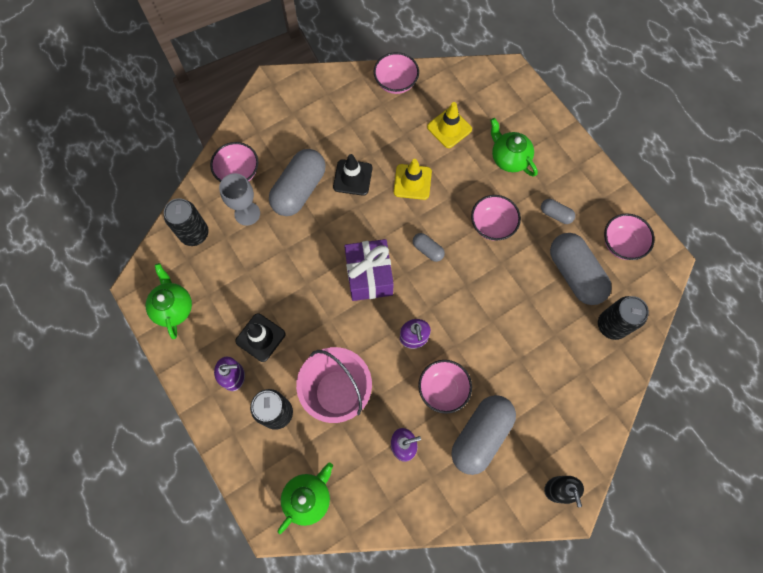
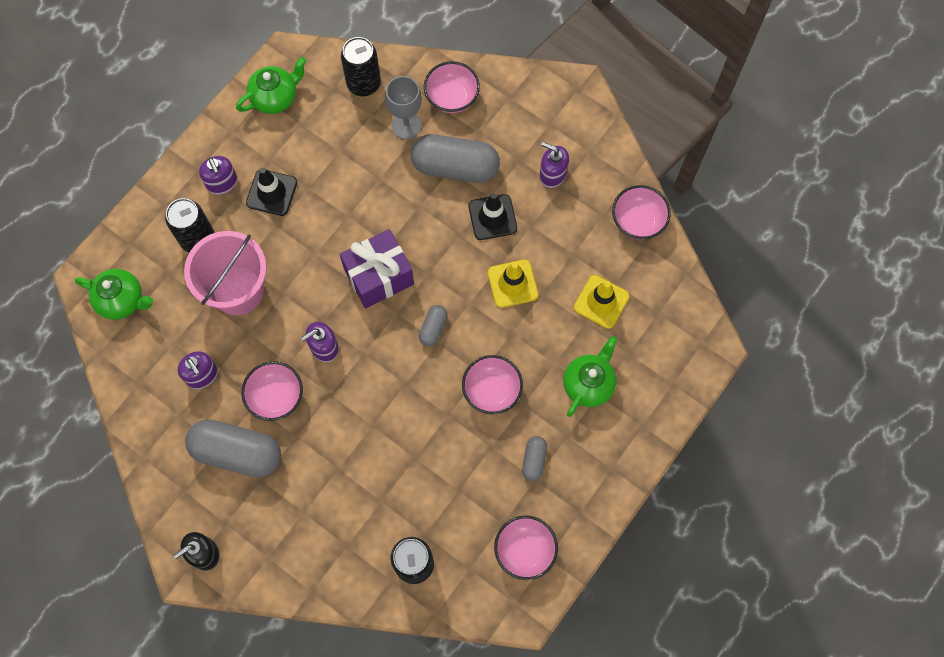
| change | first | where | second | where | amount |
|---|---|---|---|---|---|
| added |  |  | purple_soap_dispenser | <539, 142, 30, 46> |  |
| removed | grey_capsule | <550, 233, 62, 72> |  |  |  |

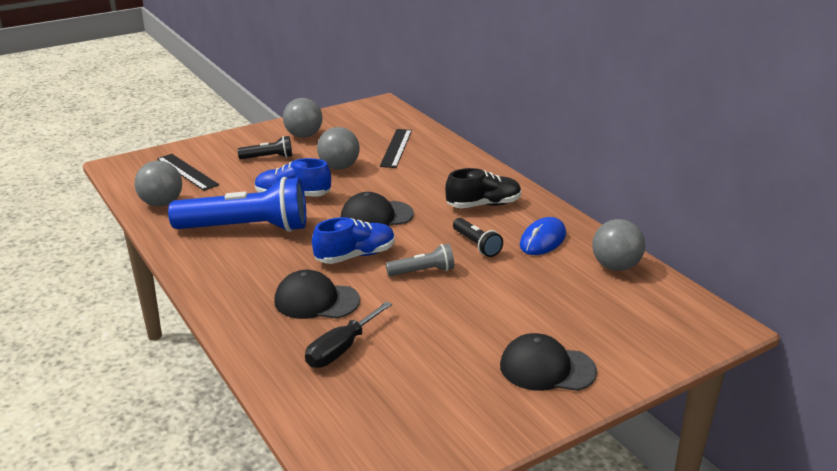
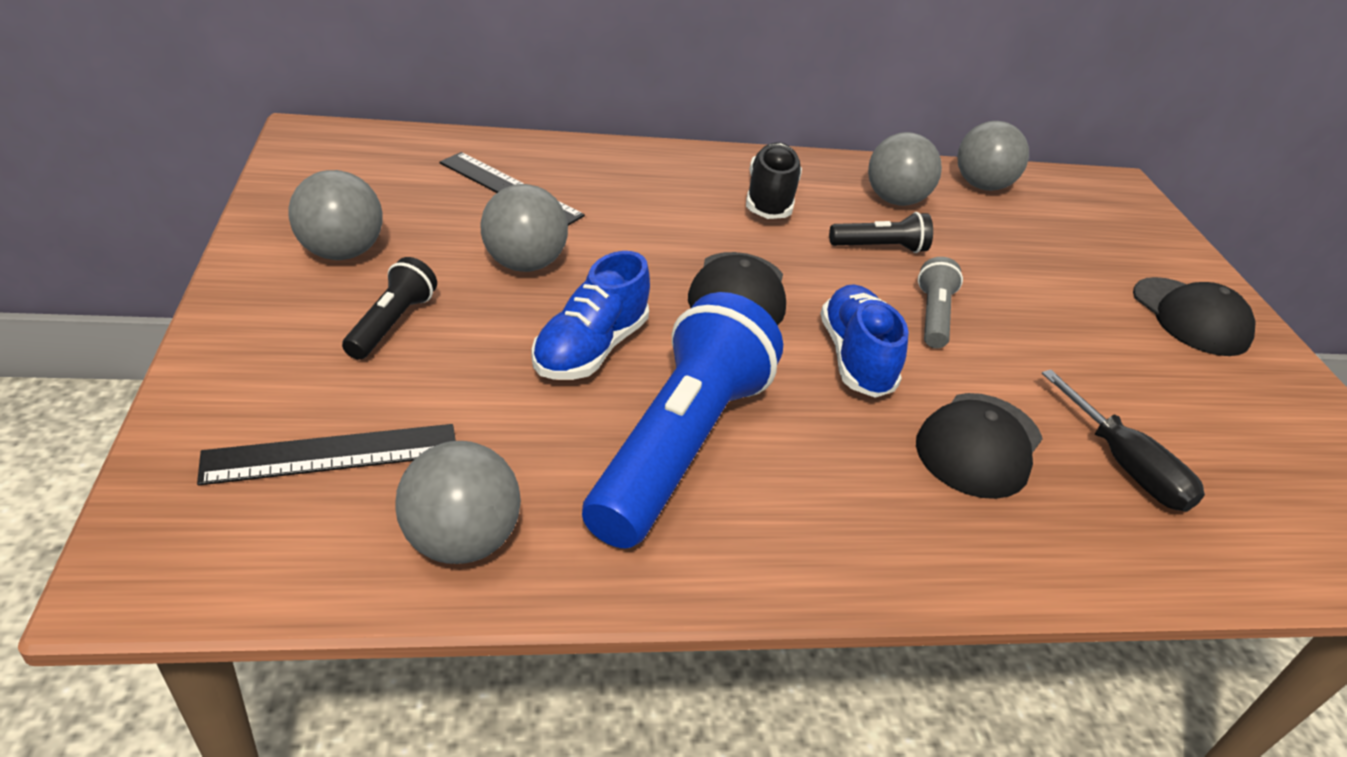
| change | first | where | second | where | amount |
|---|---|---|---|---|---|
| replaced | blue_mouse | <520, 217, 46, 38> | grey_ball | <868, 132, 74, 74> |  |
| turned | black_cap | <500, 333, 97, 58> |  | <1133, 277, 123, 79> | 60 degrees counterclockwise |

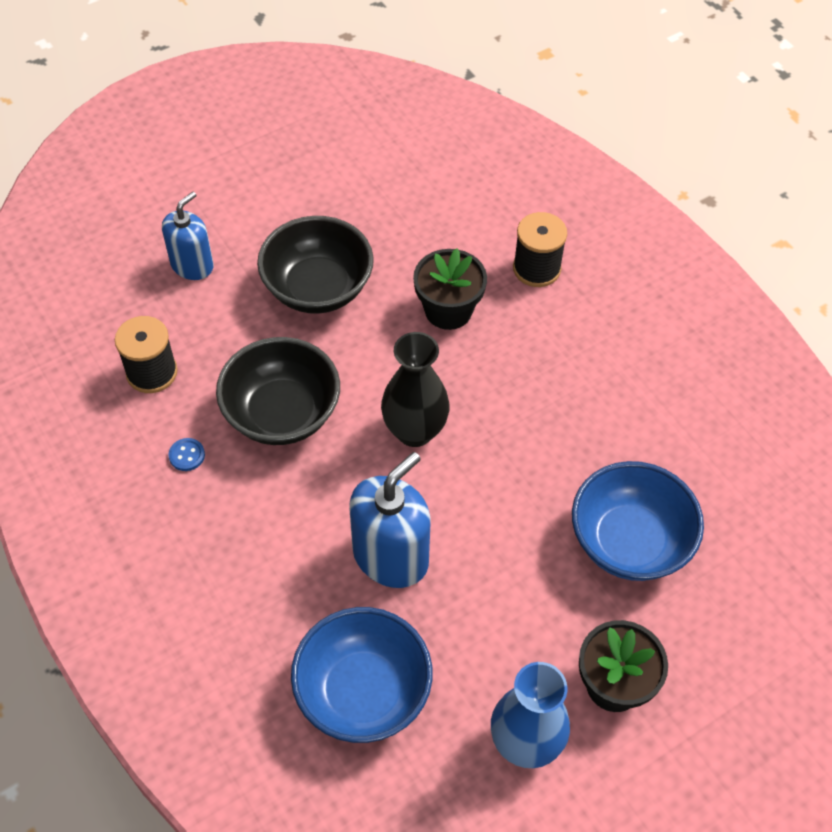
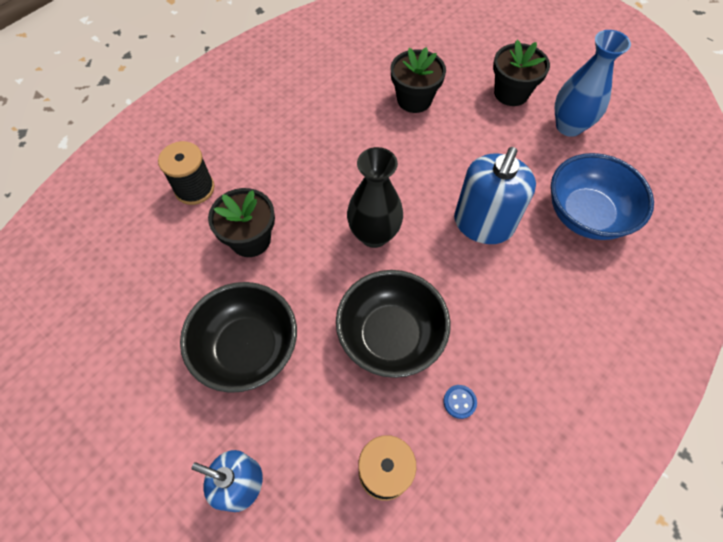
| change | first | where | second | where | amount |
|---|---|---|---|---|---|
| replaced | blue_bowl | <572, 461, 132, 120> | black_flower_pot | <391, 47, 55, 66> |  |
| turned | blue_soap_dispenser | <349, 452, 82, 136> |  | <454, 147, 82, 97> | 90 degrees counterclockwise |

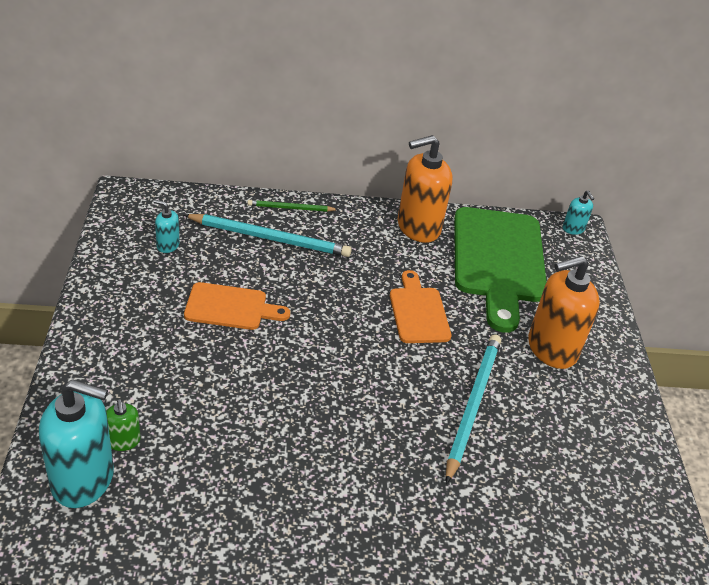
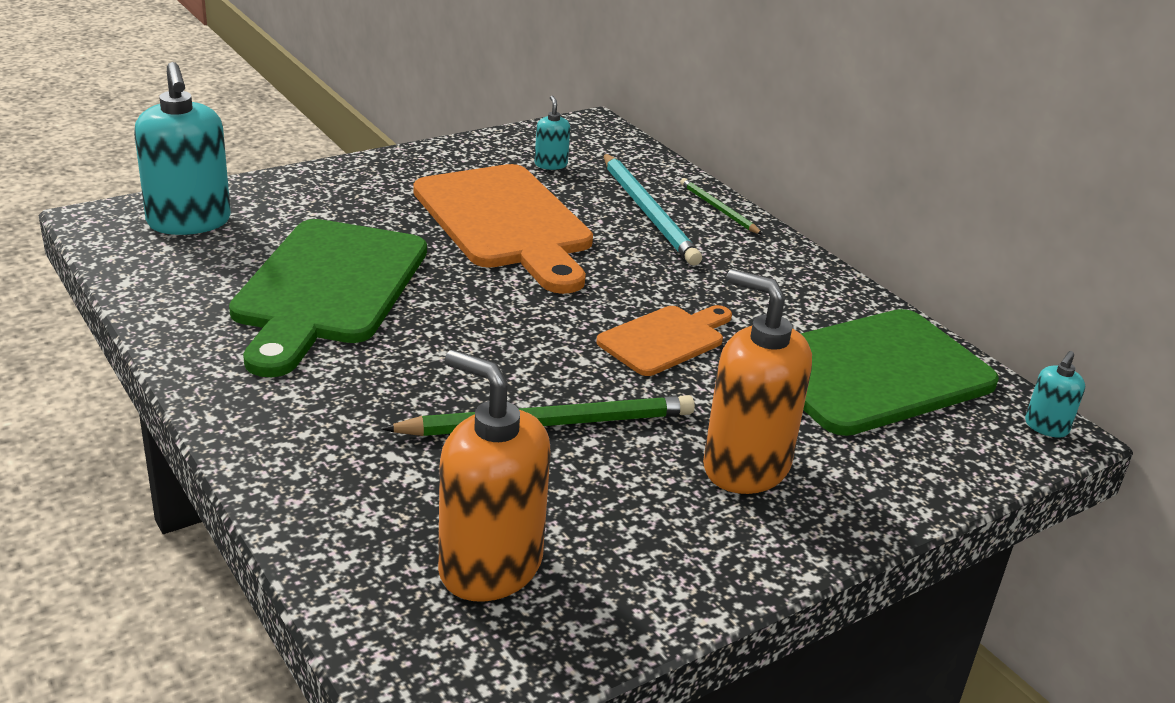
| change | first | where | second | where | amount |
|---|---|---|---|---|---|
| added |  |  | green_cutting_board | <229, 219, 198, 158> |  |
| recoloured | turquoise_pencil | <446, 334, 55, 150> | green_pencil | <382, 395, 313, 41> |  |
| resized | orange_cutting_board | <184, 282, 106, 48> |  | <413, 164, 180, 130> | x1.87 |
| moved | orange_soap_dispenser | <398, 135, 54, 108> |  | <438, 350, 113, 252> |  |
| removed | green_soap_dispenser | <106, 399, 35, 52> |  |  |  |

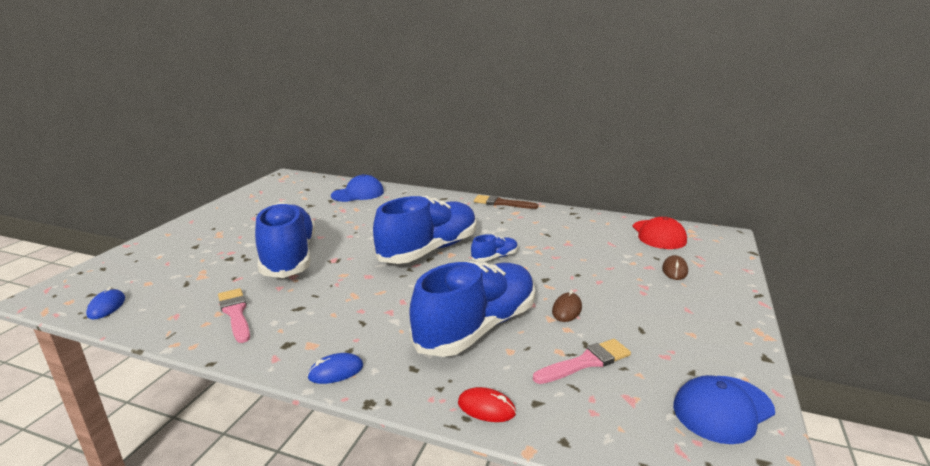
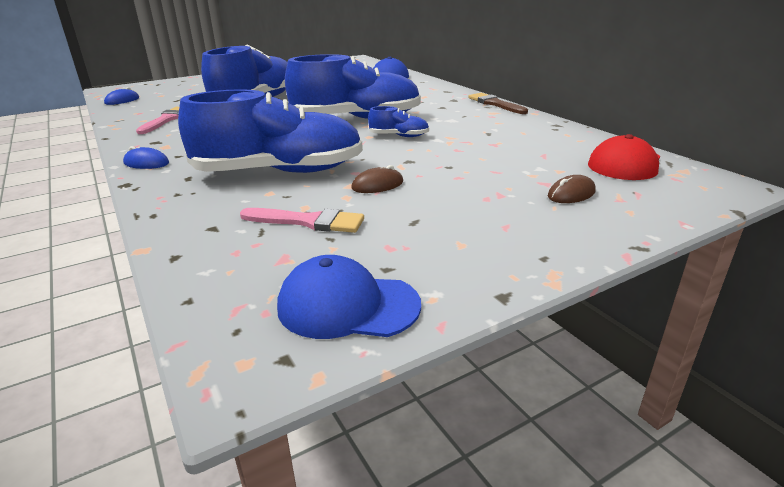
| change | first | where | second | where | amount |
|---|---|---|---|---|---|
| removed | red_mouse | <458, 387, 58, 35> |  |  |  |

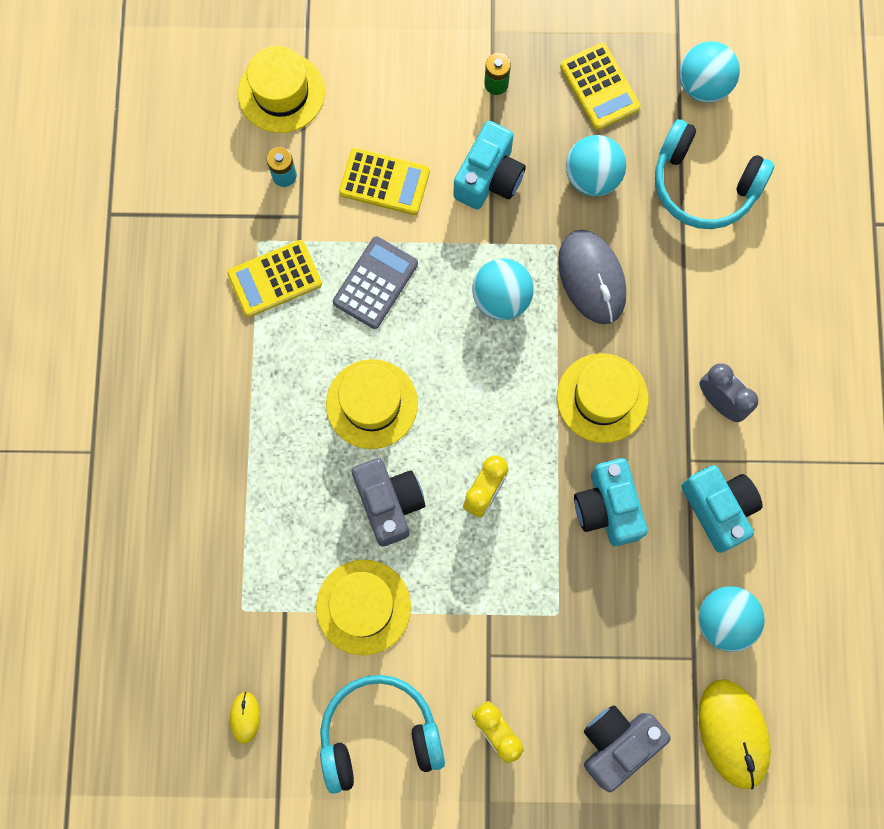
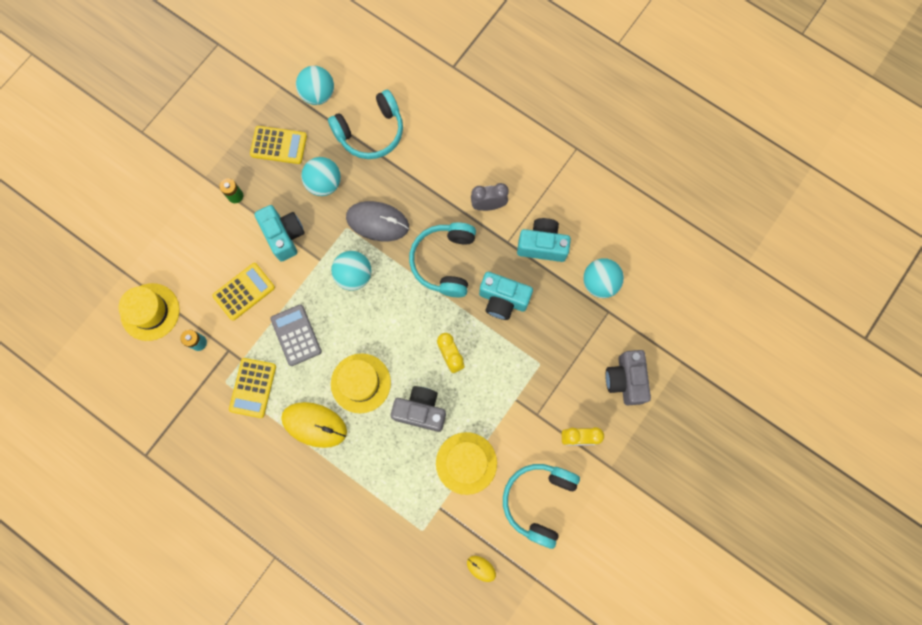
| change | first | where | second | where | amount |
|---|---|---|---|---|---|
| moved | yellow_mouse | <699, 679, 72, 110> |  | <281, 402, 66, 46> |  |
| replaced | yellow_hat | <557, 353, 92, 90> | turquoise_headphones | <409, 222, 67, 75> |  |

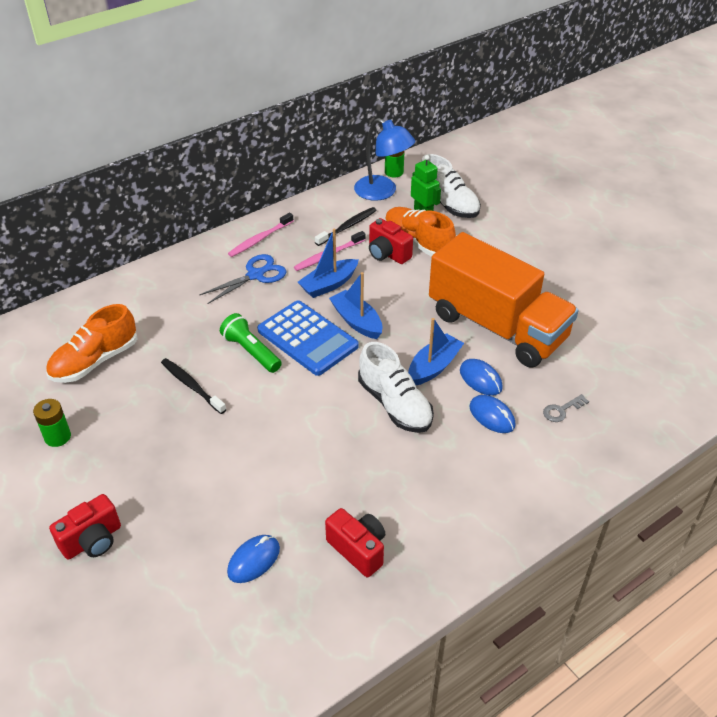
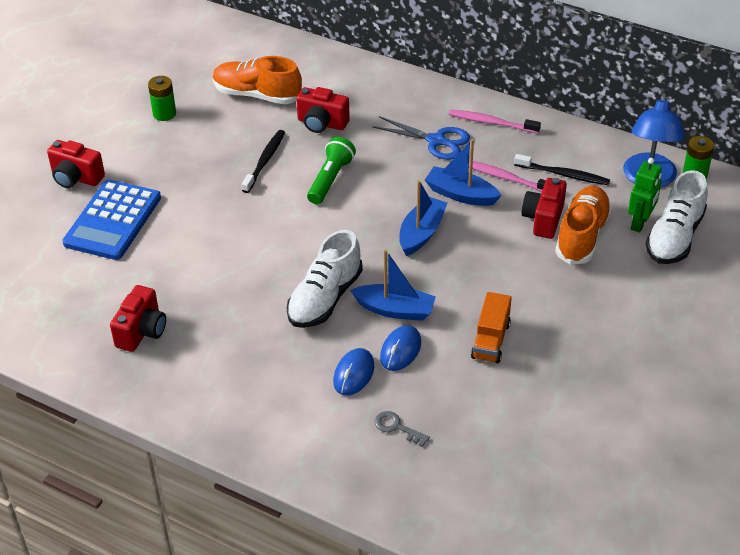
| change | first | where | second | where | amount |
|---|---|---|---|---|---|
| moved | blue_calculator | <257, 300, 102, 76> |  | <62, 179, 99, 81> |  |
| added |  |  | red_camera | <296, 87, 54, 46> |  |
| resized | orange_truck | <429, 232, 150, 135> |  | <471, 292, 41, 71> | x0.40 |
| removed | blue_mouse | <227, 535, 53, 48> |  |  |  |

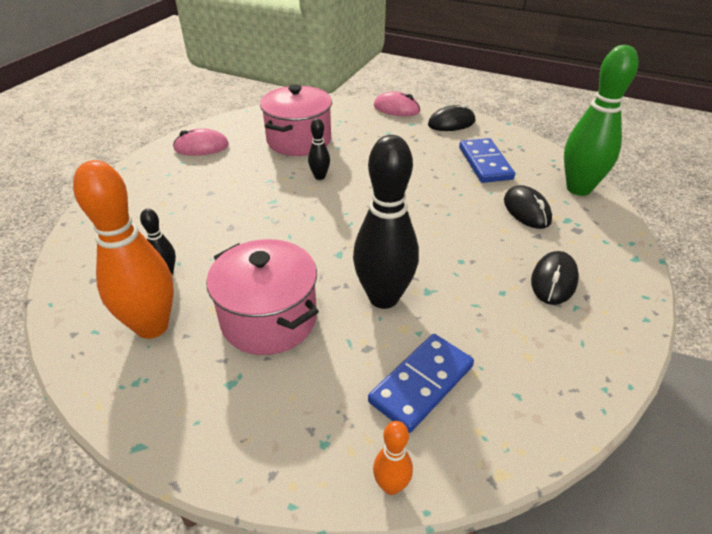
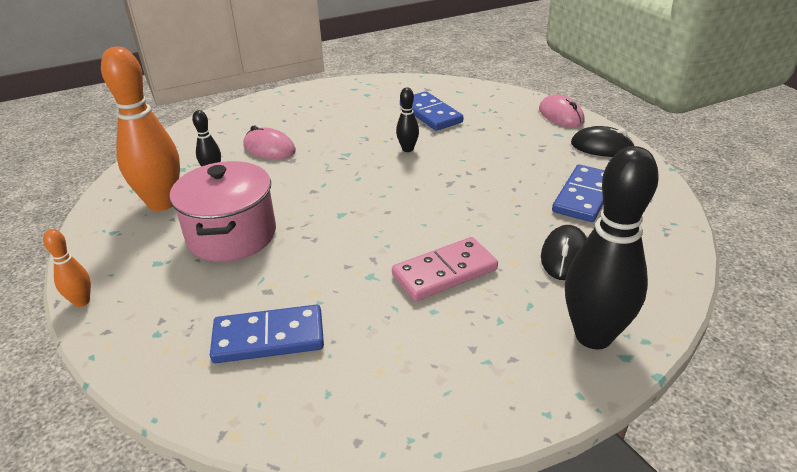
| change | first | where | second | where | amount |
|---|---|---|---|---|---|
| moved | orange_bowling_pin | <373, 421, 40, 74> |  | <43, 229, 48, 78> |  |
| moved | pink_mouse | <173, 128, 56, 28> |  | <243, 126, 53, 33> |  |
| added |  |  | pink_domino | <392, 237, 106, 64> |  |
| replaced | pink_pot | <260, 84, 72, 72> | blue_domino | <400, 91, 63, 40> |  |
| moved | black_bowling_pin | <353, 135, 66, 174> |  | <565, 146, 94, 203> |  |
| removed | black_mouse | <531, 251, 48, 54> |  |  |  |
| removed | green_bowling_pin | <564, 45, 74, 151> |  |  |  |

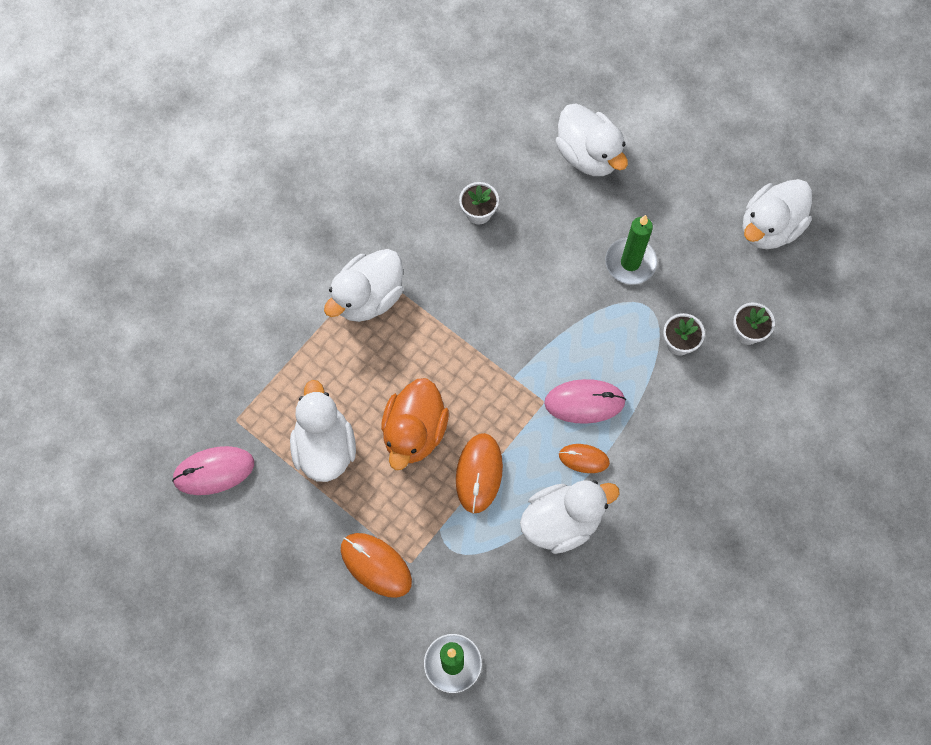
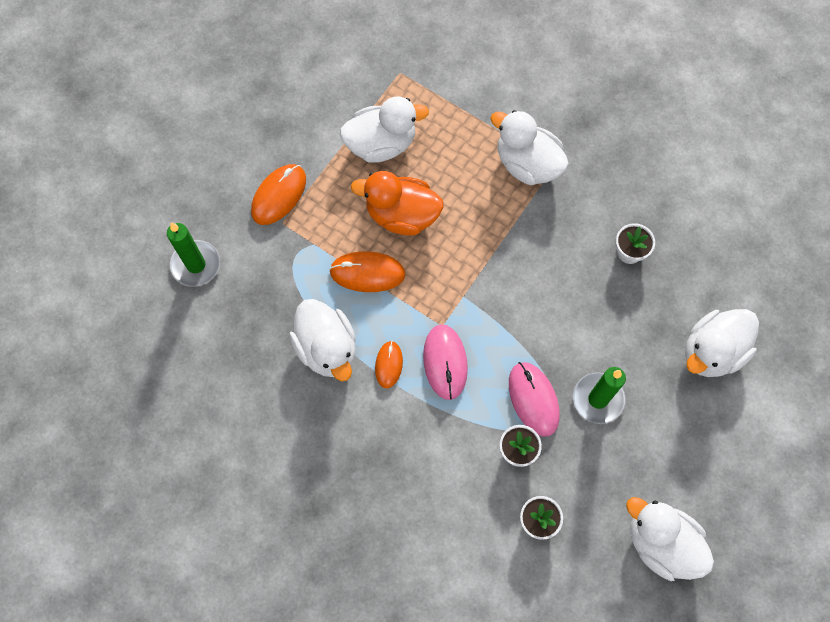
| change | first | where | second | where | amount |
|---|---|---|---|---|---|
| moved | pink_mouse | <172, 446, 82, 49> |  | <509, 362, 51, 75> |  |

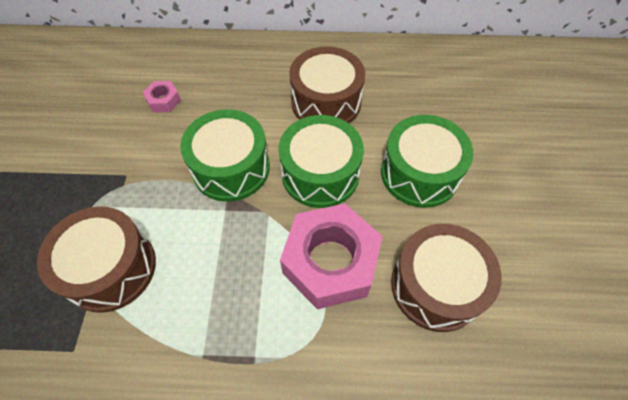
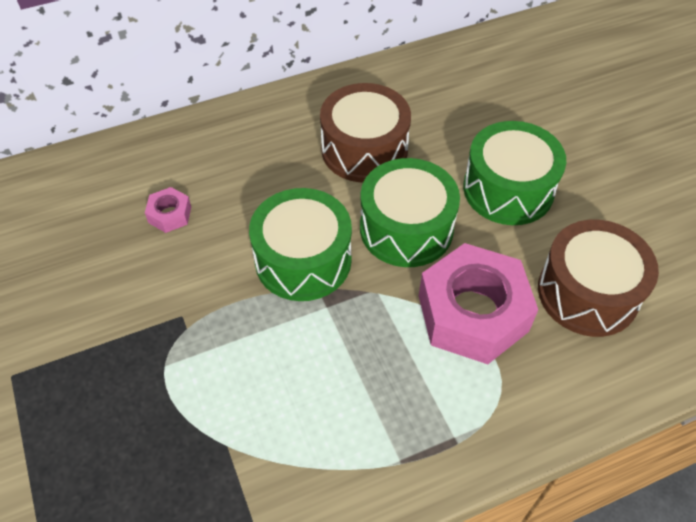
| change | first | where | second | where | amount |
|---|---|---|---|---|---|
| removed | brown_drum | <37, 206, 119, 107> |  |  |  |

